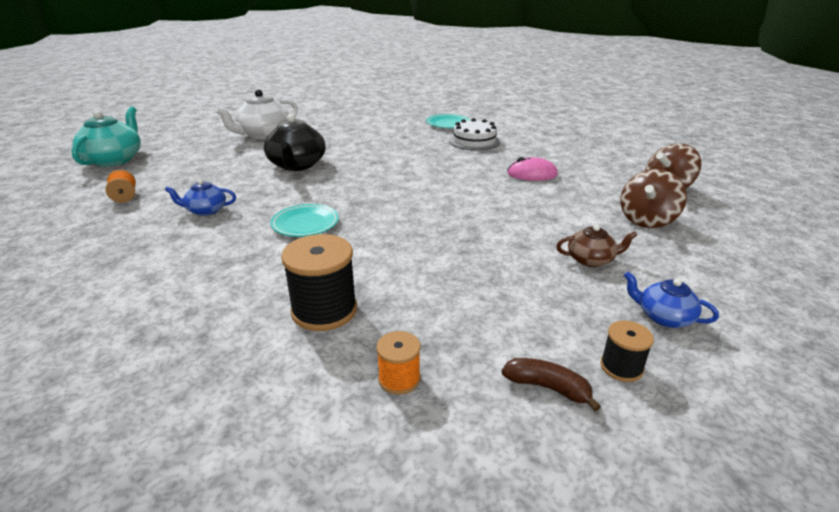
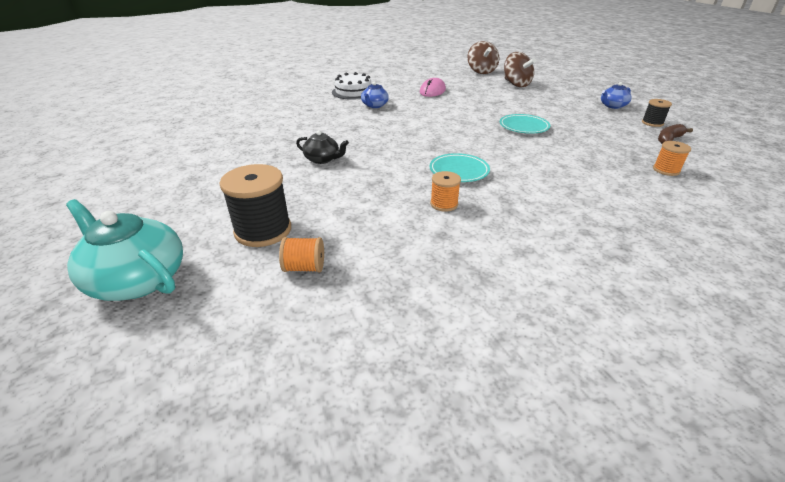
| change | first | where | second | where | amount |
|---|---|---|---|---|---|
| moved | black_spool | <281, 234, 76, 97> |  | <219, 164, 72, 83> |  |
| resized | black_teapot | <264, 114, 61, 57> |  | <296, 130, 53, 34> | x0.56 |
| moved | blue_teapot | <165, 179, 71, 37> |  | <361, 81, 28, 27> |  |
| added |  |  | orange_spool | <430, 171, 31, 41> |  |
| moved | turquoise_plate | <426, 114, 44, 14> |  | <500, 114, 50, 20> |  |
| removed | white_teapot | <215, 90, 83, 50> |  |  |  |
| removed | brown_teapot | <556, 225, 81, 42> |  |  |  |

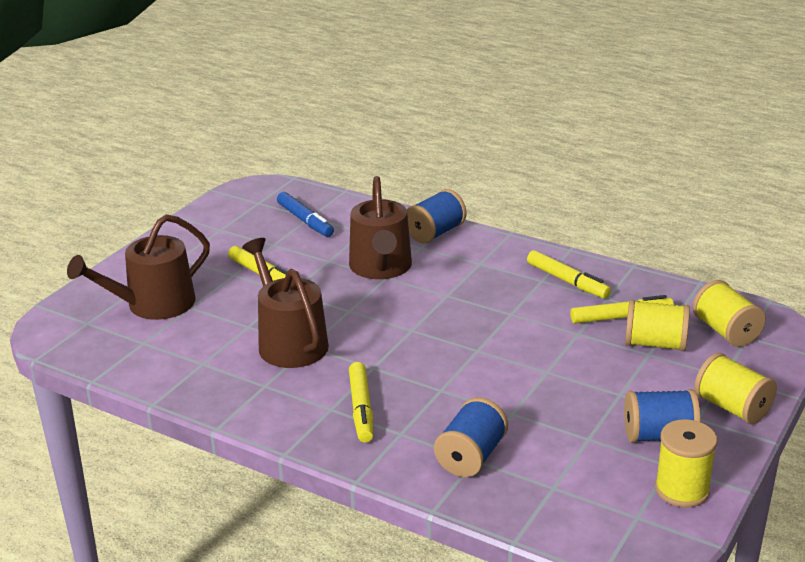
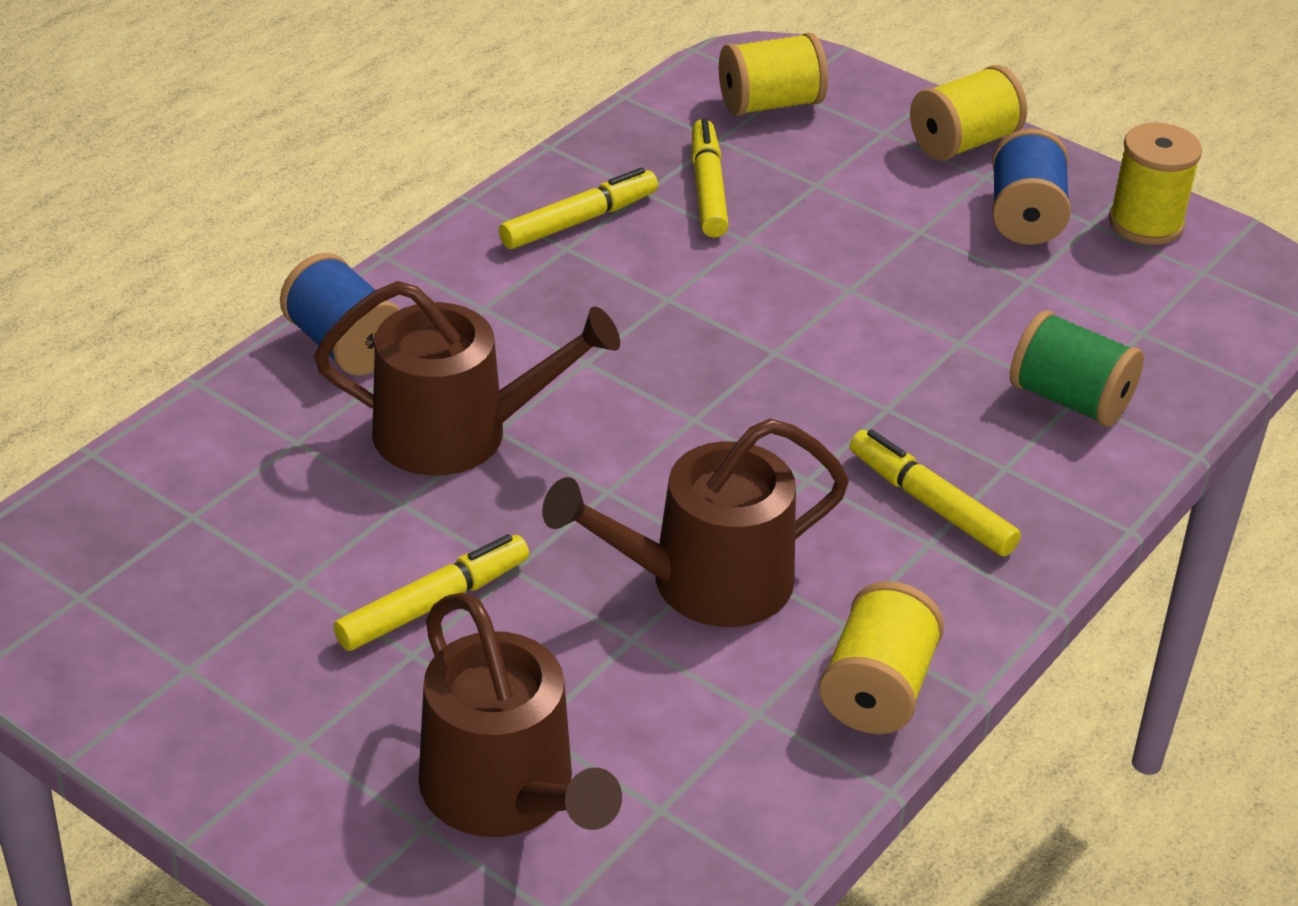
| change | first | where | second | where | amount |
|---|---|---|---|---|---|
| moved | yellow_spool | <625, 300, 65, 51> |  | <819, 581, 125, 153> |  |
| turned | yellow_marker | <349, 362, 24, 81> |  | <850, 429, 171, 127> | 135 degrees counterclockwise |
| recoloured | blue_spool | <434, 397, 74, 80> | green_spool | <1010, 310, 134, 117> |  |
| removed | blue_marker | <277, 192, 57, 45> |  |  |  |

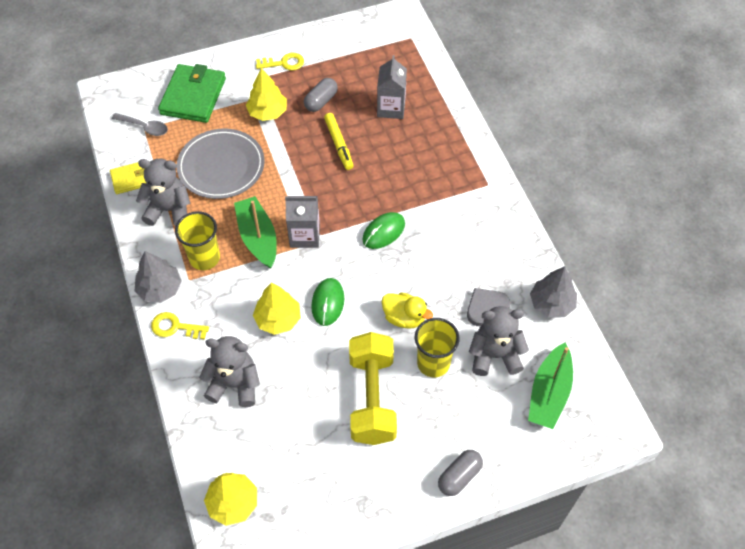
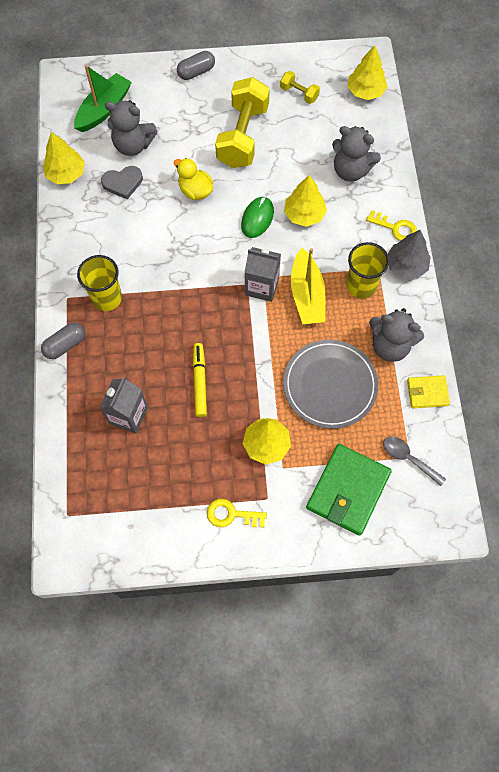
| change | first | where | second | where | amount |
|---|---|---|---|---|---|
| moved | grey_capsule | <304, 78, 34, 34> |  | <41, 323, 44, 36> |  |
| recoloured | grey_tree | <530, 266, 47, 51> | yellow_tree | <43, 132, 42, 52> |  |
| moved | yellow_cup | <415, 318, 45, 60> |  | <77, 255, 45, 56> |  |
| added |  |  | yellow_dumbbell | <280, 71, 40, 33> |  |
| recoloured | green_boat | <234, 196, 43, 72> | yellow_boat | <291, 248, 34, 76> |  |
| removed | green_mouse | <362, 212, 43, 37> |  |  |  |

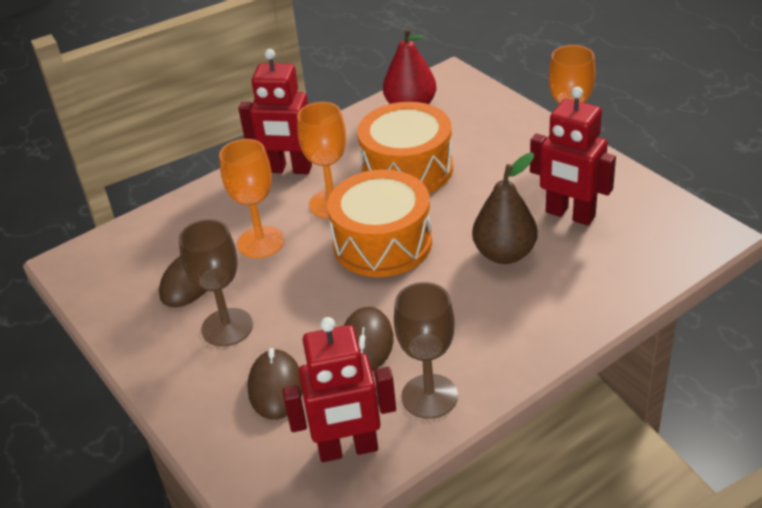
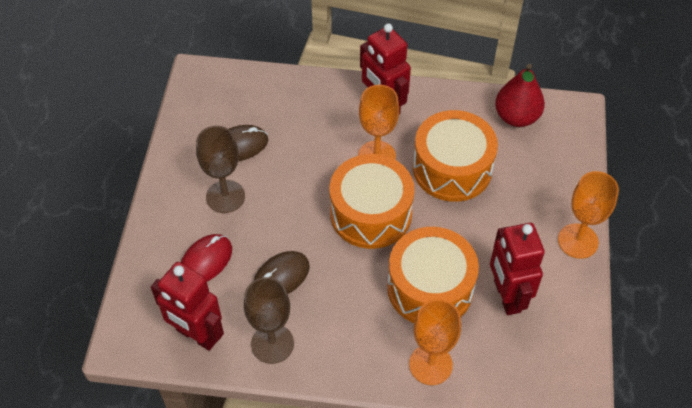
| change | first | where | second | where | amount |
|---|---|---|---|---|---|
| recoloured | brown_mouse | <248, 348, 54, 72> | red_mouse | <181, 234, 51, 47> |  |
| replaced | brown_pear | <472, 153, 66, 111> | orange_drum | <387, 227, 92, 96> |  |
| moved | orange_goblet | <219, 139, 65, 119> |  | <409, 299, 52, 86> |  |

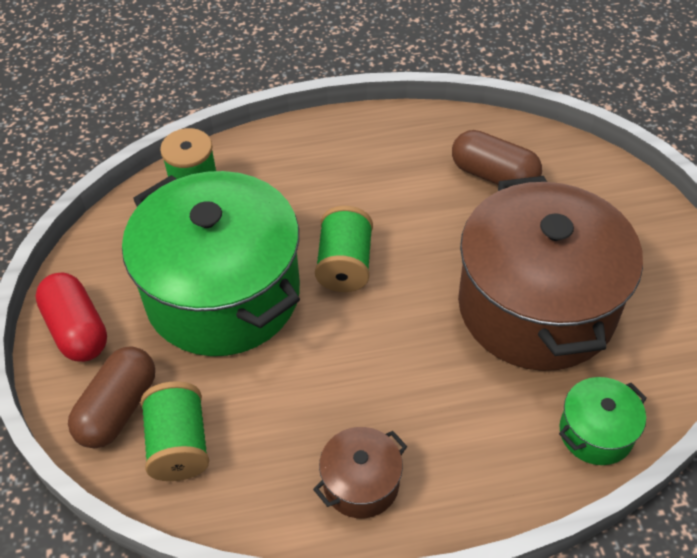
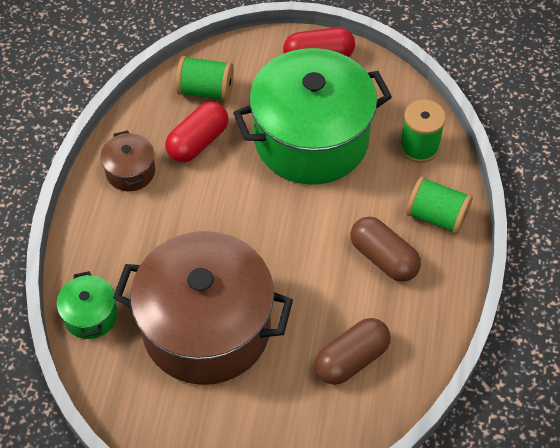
| change | first | where | second | where | amount |
|---|---|---|---|---|---|
| added |  |  | red_capsule | <165, 101, 63, 61> |  |
| moved | brown_capsule | <68, 346, 87, 102> |  | <351, 217, 70, 65> |  |
| moved | green_spool | <315, 206, 58, 86> |  | <406, 176, 67, 59> |  |

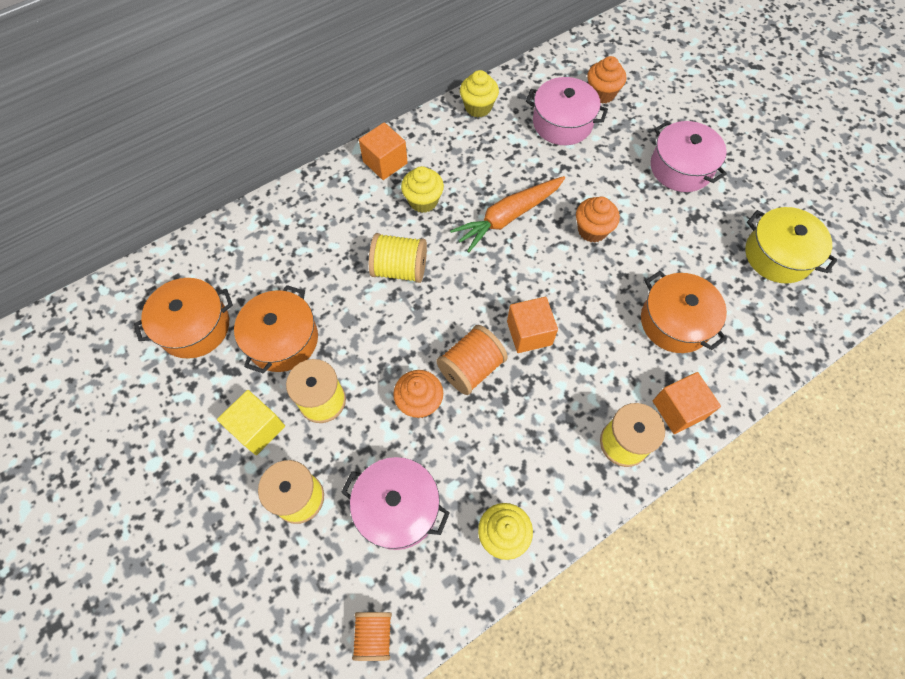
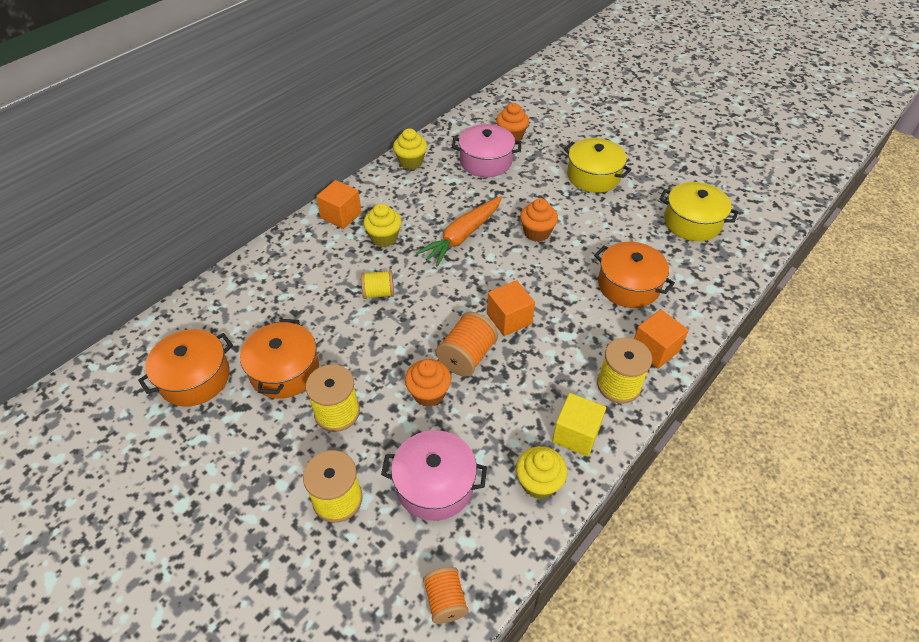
| change | first | where | second | where | amount |
|---|---|---|---|---|---|
| resized | yellow_spool | <369, 233, 58, 50> |  | <361, 270, 33, 29> | x0.66 |
| moved | yellow_cube | <217, 390, 68, 65> |  | <552, 393, 54, 64> |  |
| recoloured | pink_pot | <651, 121, 76, 71> | yellow_pot | <564, 138, 68, 55> |  |

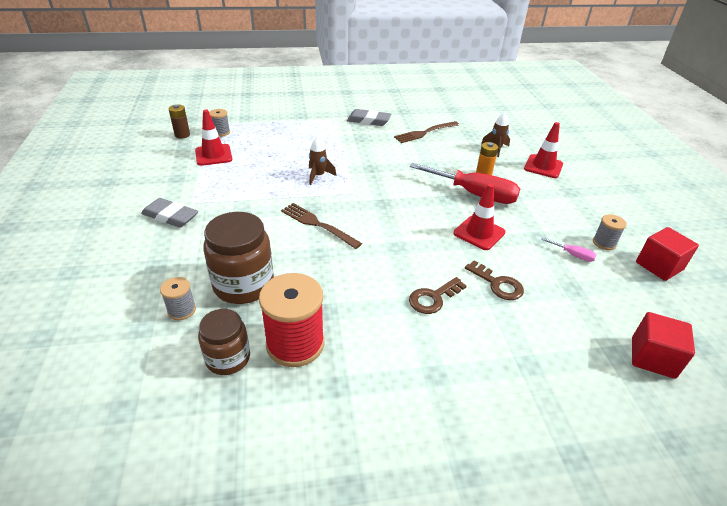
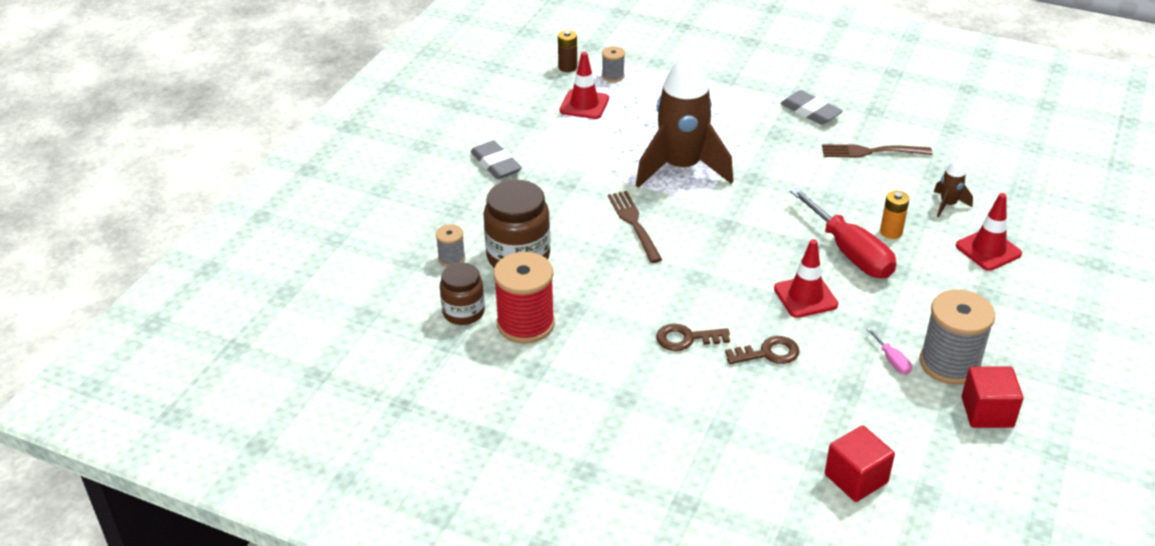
| change | first | where | second | where | amount |
|---|---|---|---|---|---|
| resized | brown_rocket | <309, 137, 27, 48> |  | <636, 53, 97, 135> | x2.39 |
| turned | brown_key | <465, 261, 59, 39> |  | <725, 336, 75, 28> | 90 degrees counterclockwise |
| resized | grey_spool | <593, 214, 34, 36> |  | <920, 289, 75, 96> | x2.00 |

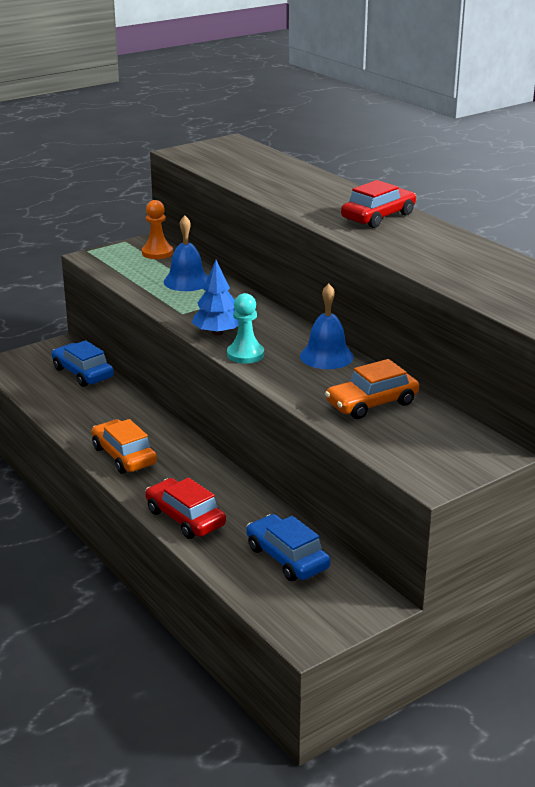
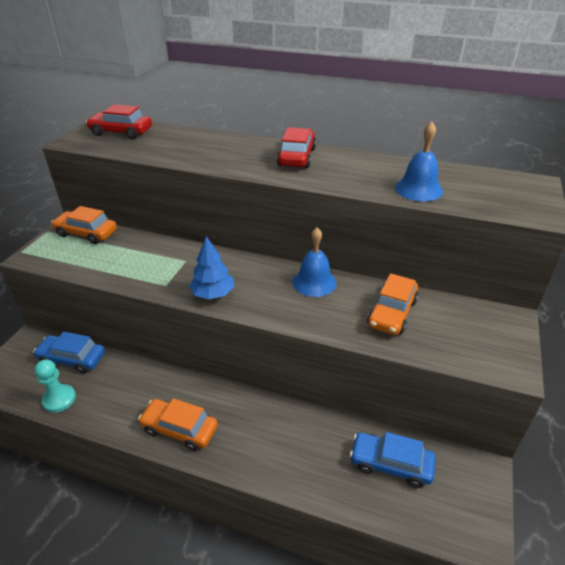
| change | first | where | second | where | amount |
|---|---|---|---|---|---|
| moved | turquoise_pawn | <227, 293, 37, 71> |  | <35, 359, 41, 54> |  |
| replaced | orange_pawn | <142, 200, 31, 59> | orange_car | <51, 206, 66, 38> |  |
| moved | red_car | <145, 478, 81, 61> |  | <86, 104, 66, 35> |  |
| moved | blue_bell | <164, 215, 44, 76> |  | <395, 122, 48, 79> |  |

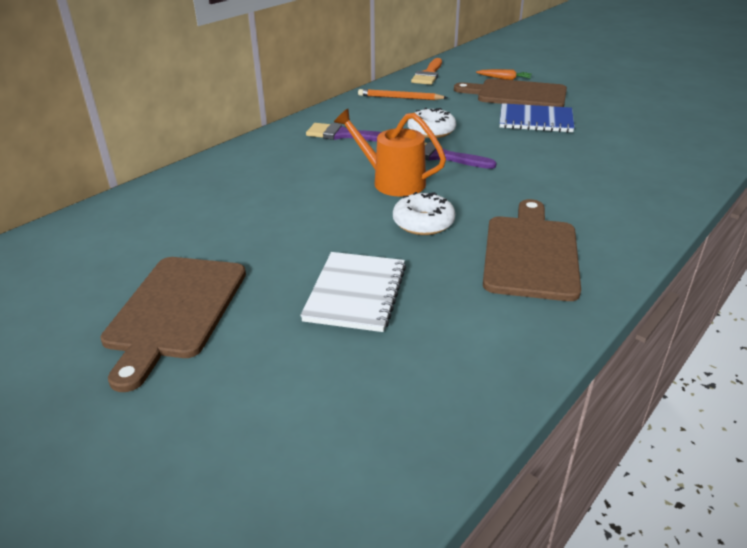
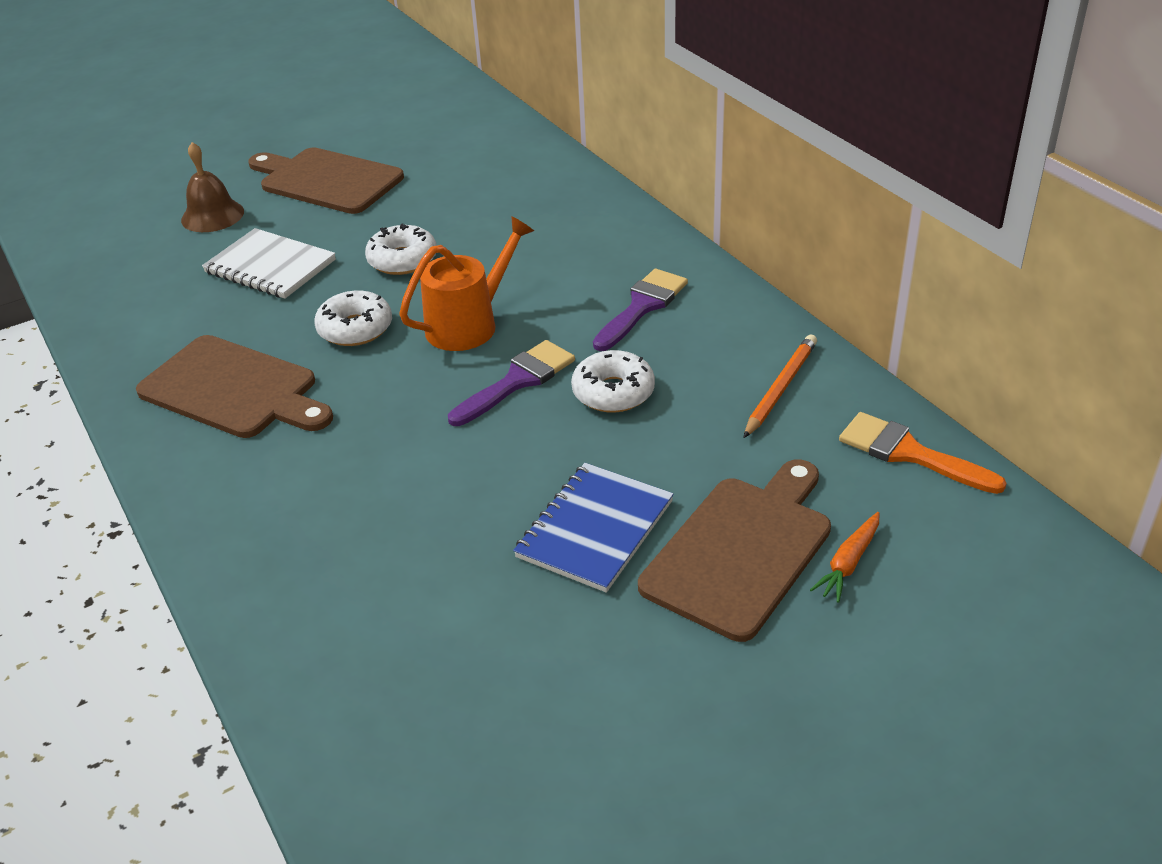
| change | first | where | second | where | amount |
|---|---|---|---|---|---|
| added |  |  | brown_bell | <181, 142, 63, 90> |  |
| added |  |  | white_donut | <365, 223, 72, 52> |  |

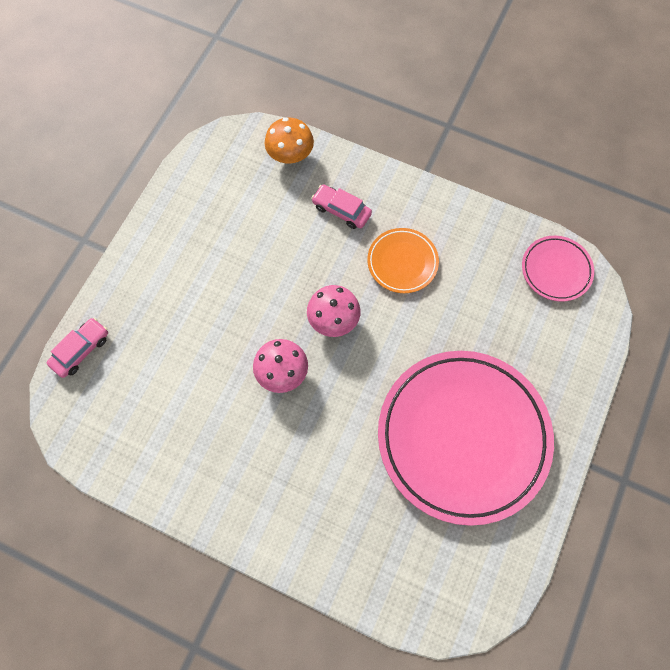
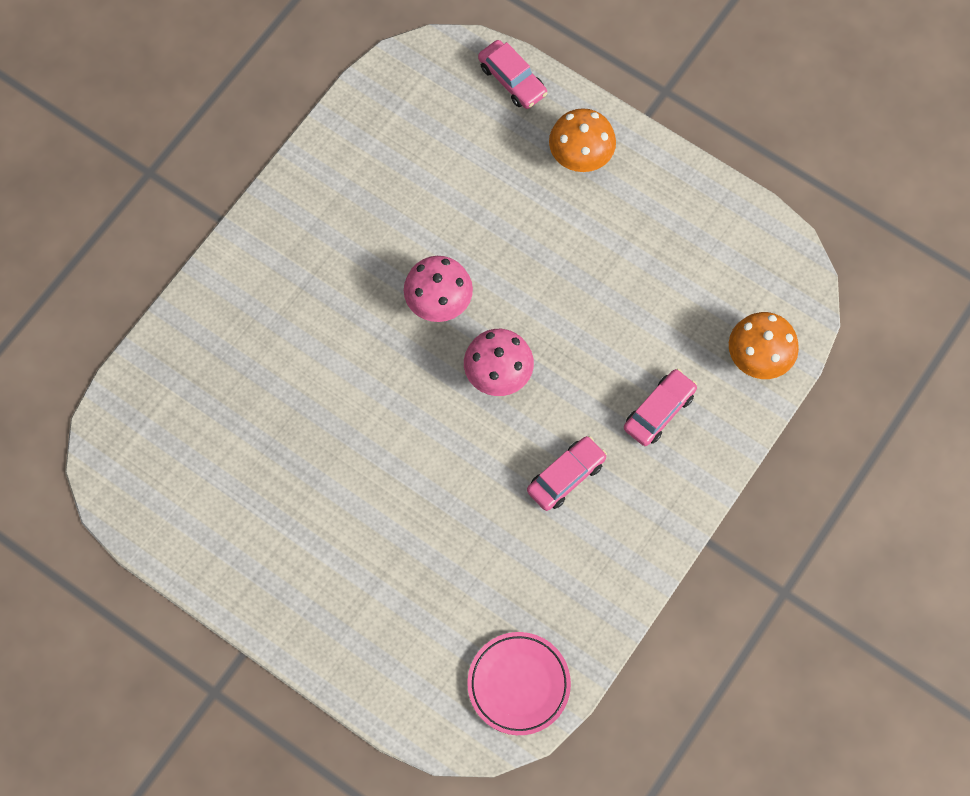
| change | first | where | second | where | amount |
|---|---|---|---|---|---|
| replaced | orange_plate | <367, 228, 72, 65> | pink_car | <527, 436, 80, 75> |  |
| added |  |  | orange_mushroom | <549, 108, 67, 64> |  |
| removed | pink_plate | <378, 351, 176, 175> |  |  |  |

